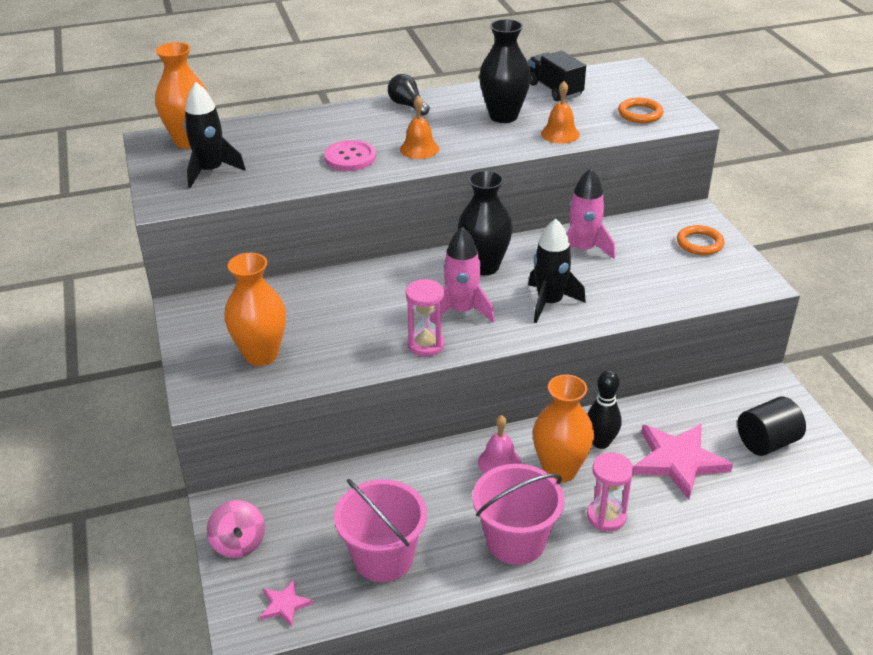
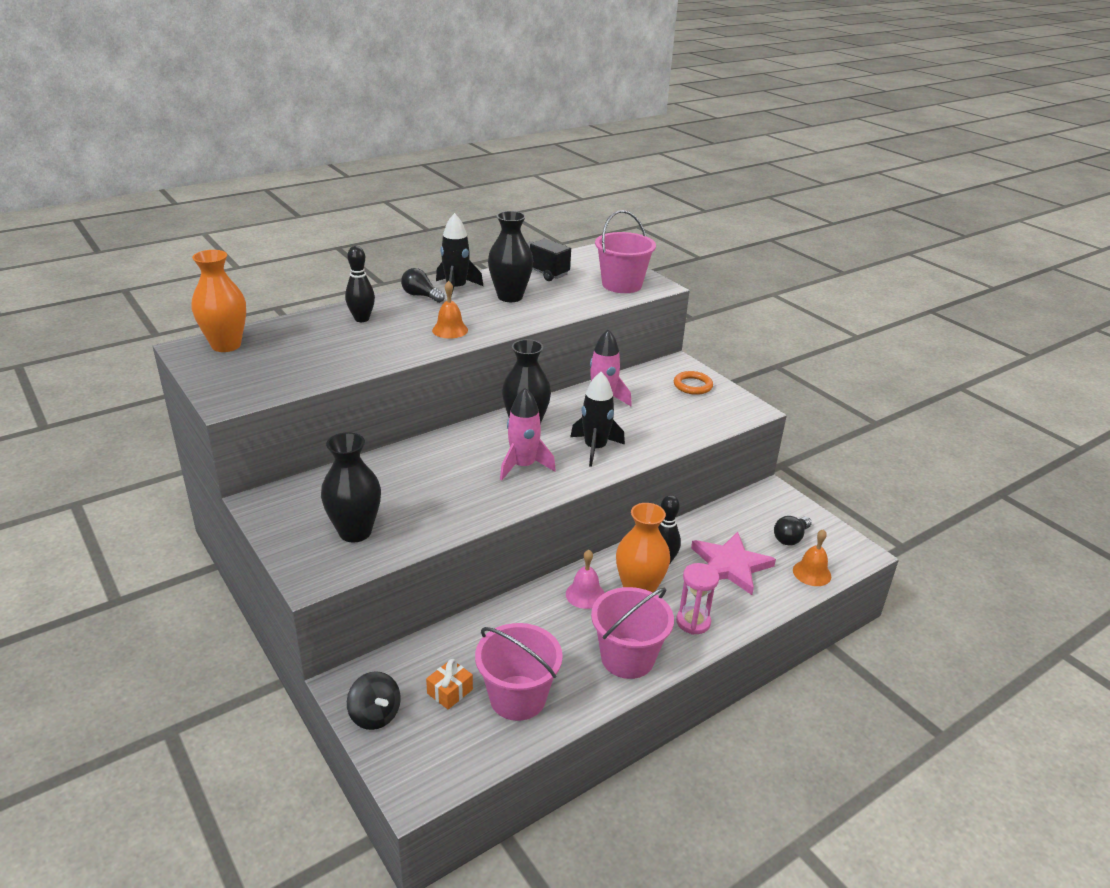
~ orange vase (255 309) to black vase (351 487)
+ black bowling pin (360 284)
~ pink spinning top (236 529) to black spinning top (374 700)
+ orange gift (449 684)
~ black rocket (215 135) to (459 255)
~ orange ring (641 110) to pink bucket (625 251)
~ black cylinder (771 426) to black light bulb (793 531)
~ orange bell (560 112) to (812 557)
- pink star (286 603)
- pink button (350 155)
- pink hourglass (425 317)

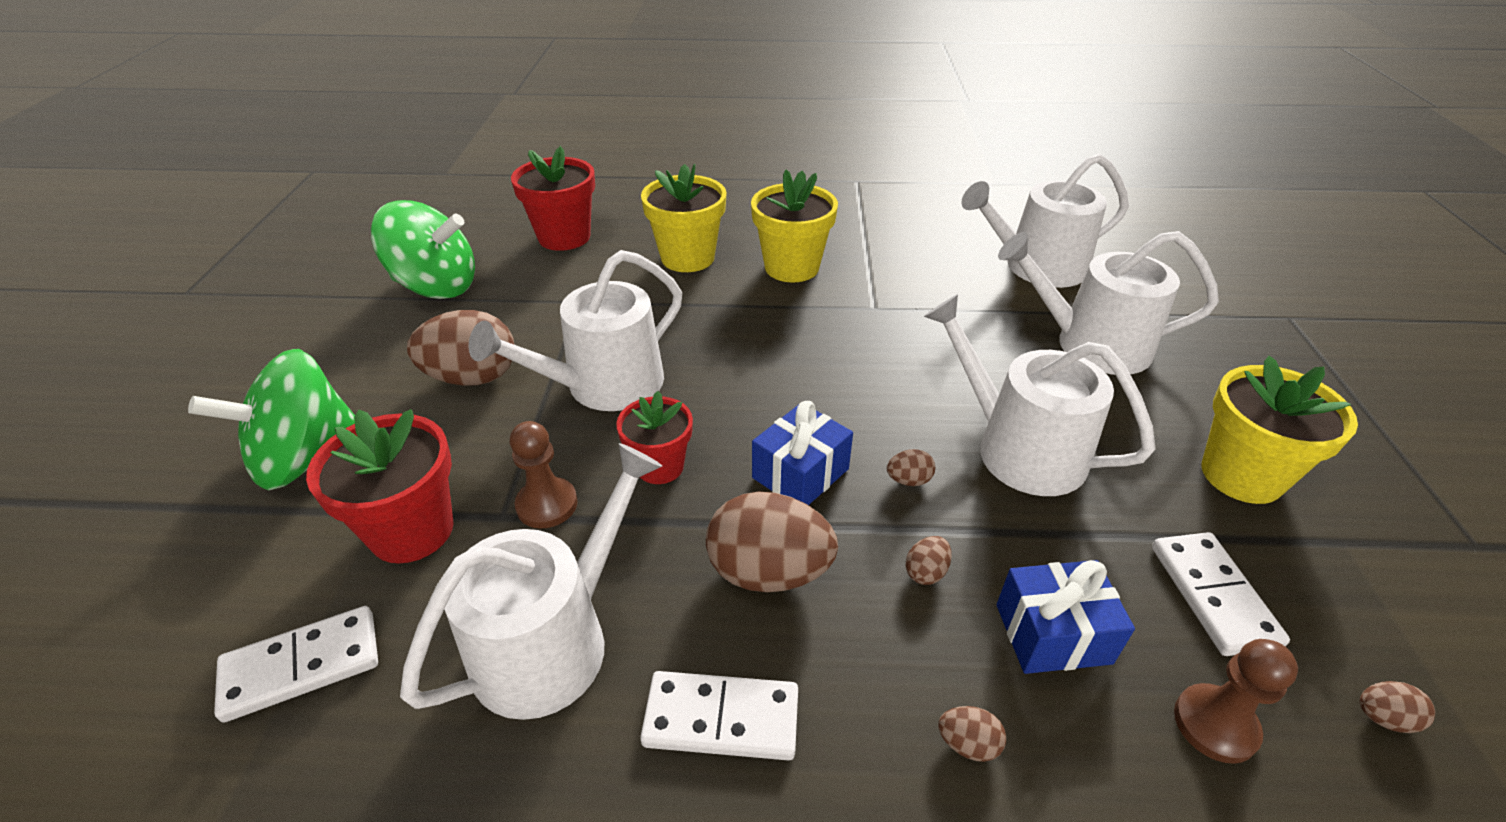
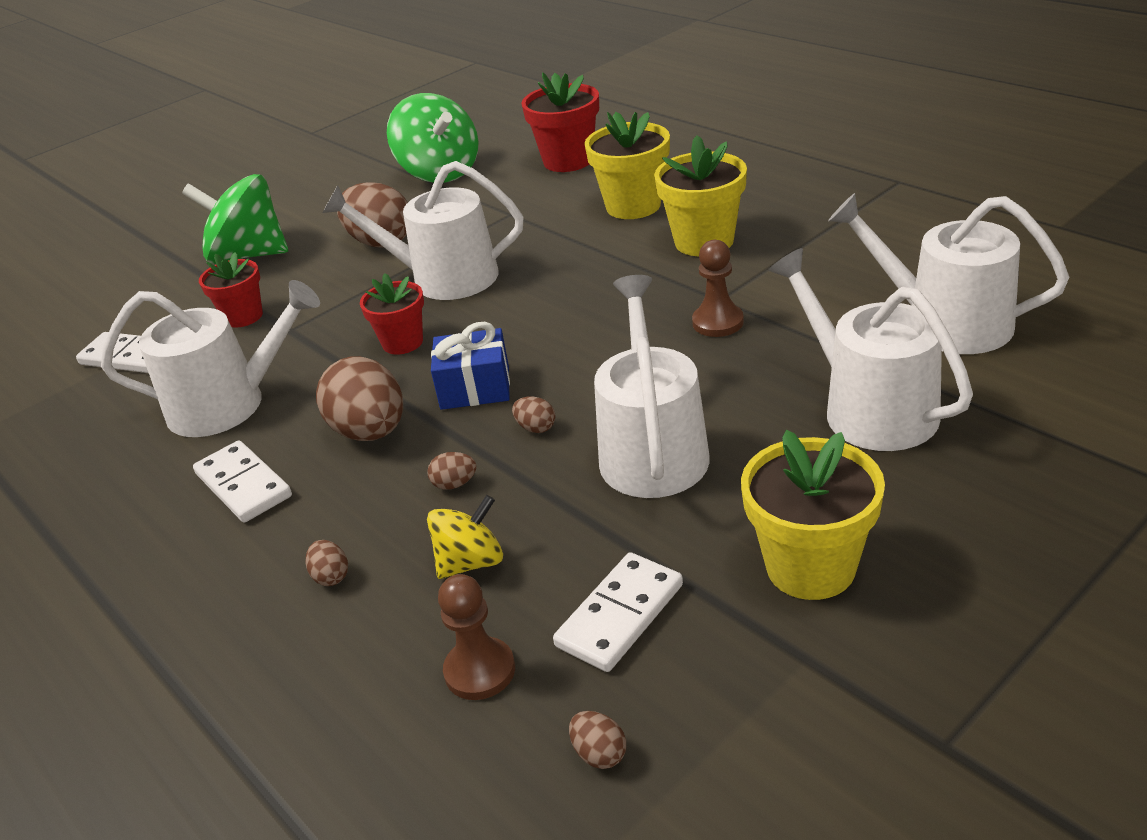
~ red flower pot (380 486) = (231 290) x0.65
~ blue gift (1066 617) to yellow spinning top (465 537)
~ brown pawn (544 475) to (718 288)

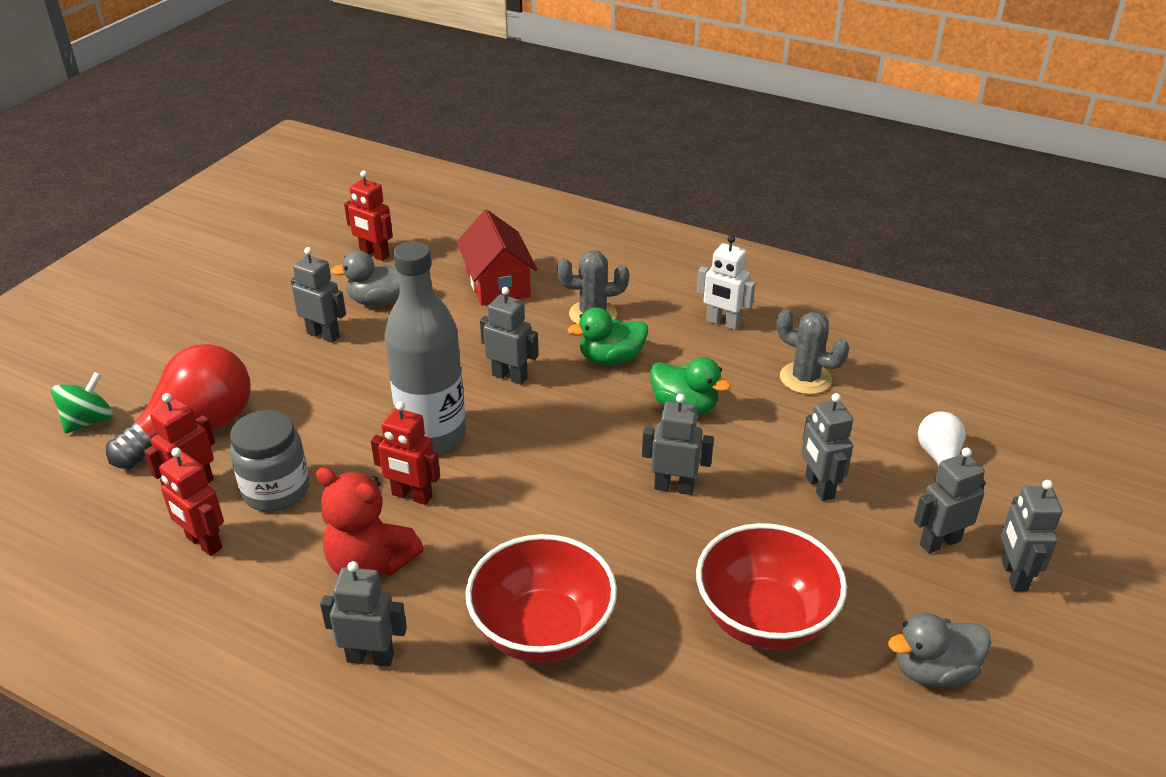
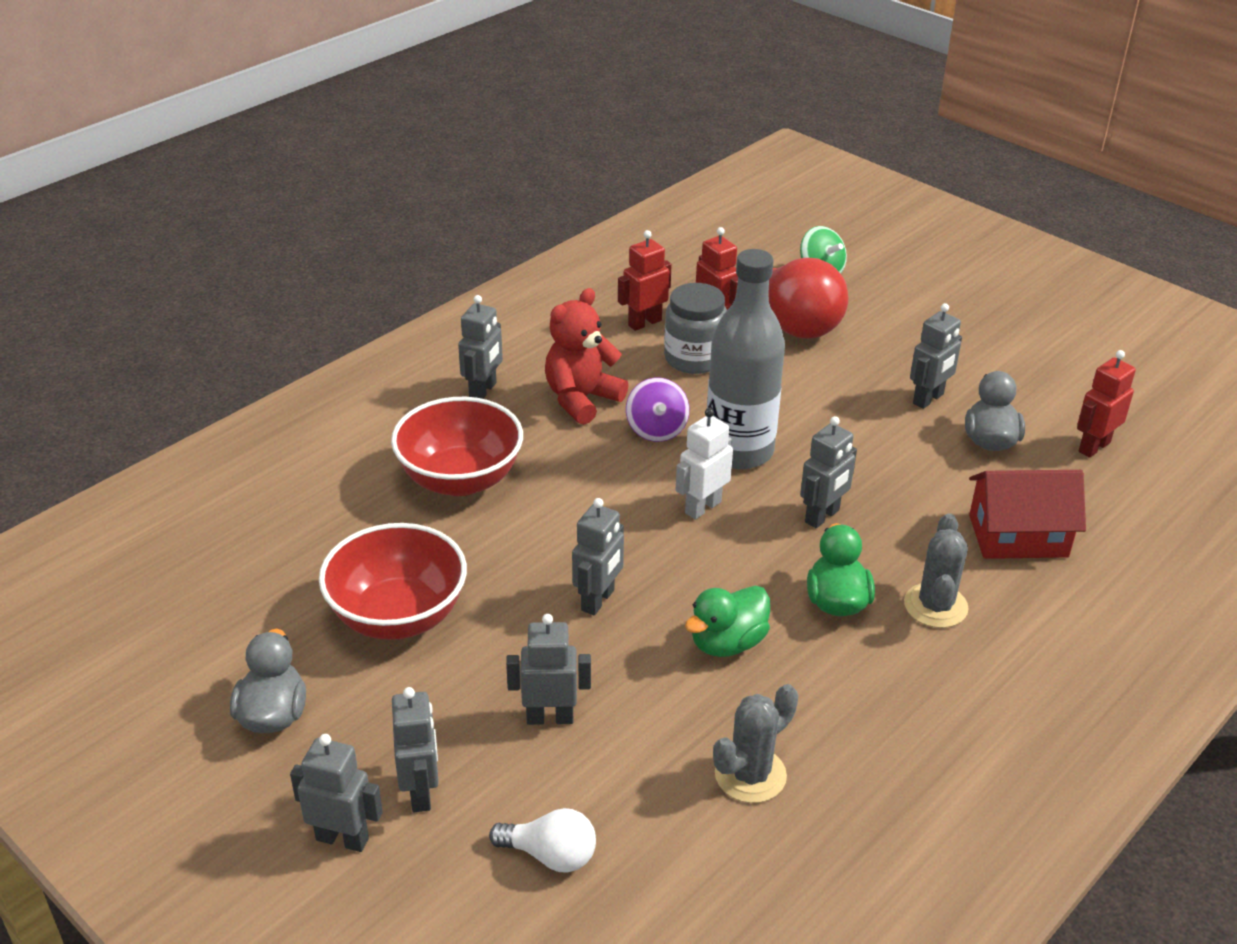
~ red robot (405 453) to purple spinning top (657 409)
~ white robot (726 282) to (704 464)

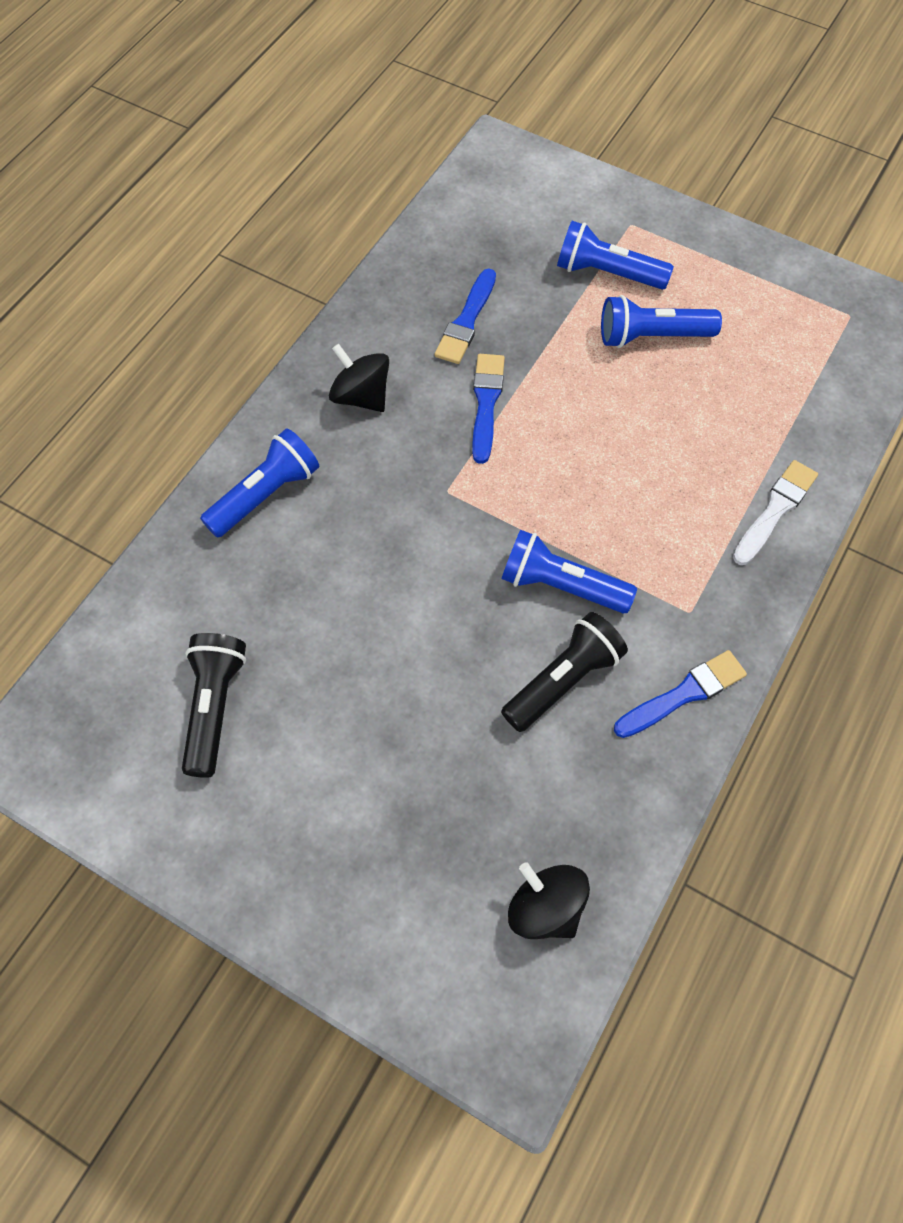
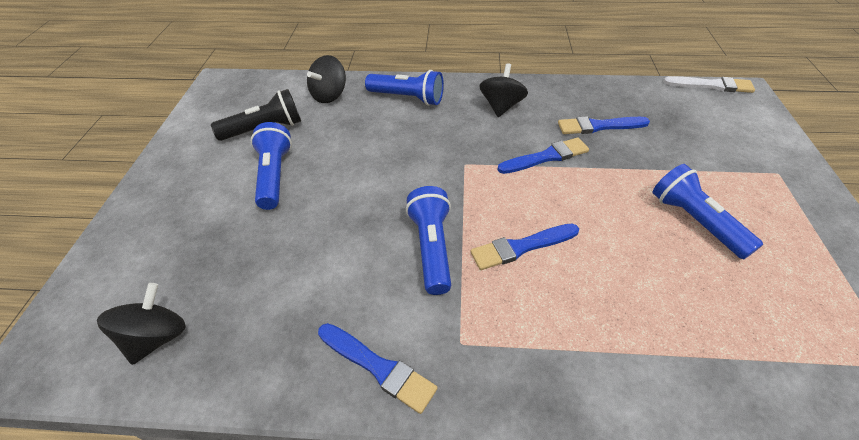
~ blue flashlight (615 255) to (271 166)
+ black spinning top (326 79)
+ blue brush (524 247)
~ white brush (775 512) to (709 84)
- black flashlight (564 672)

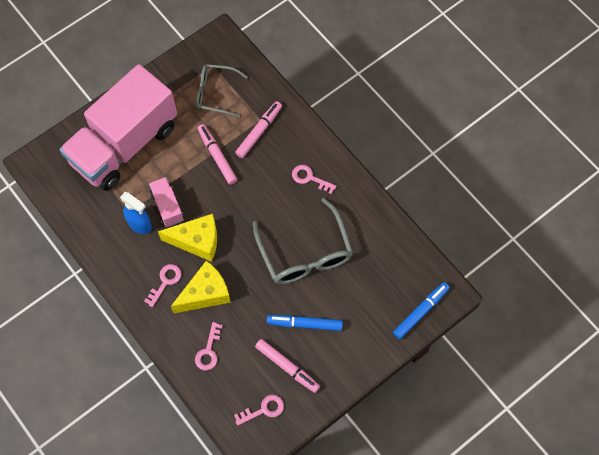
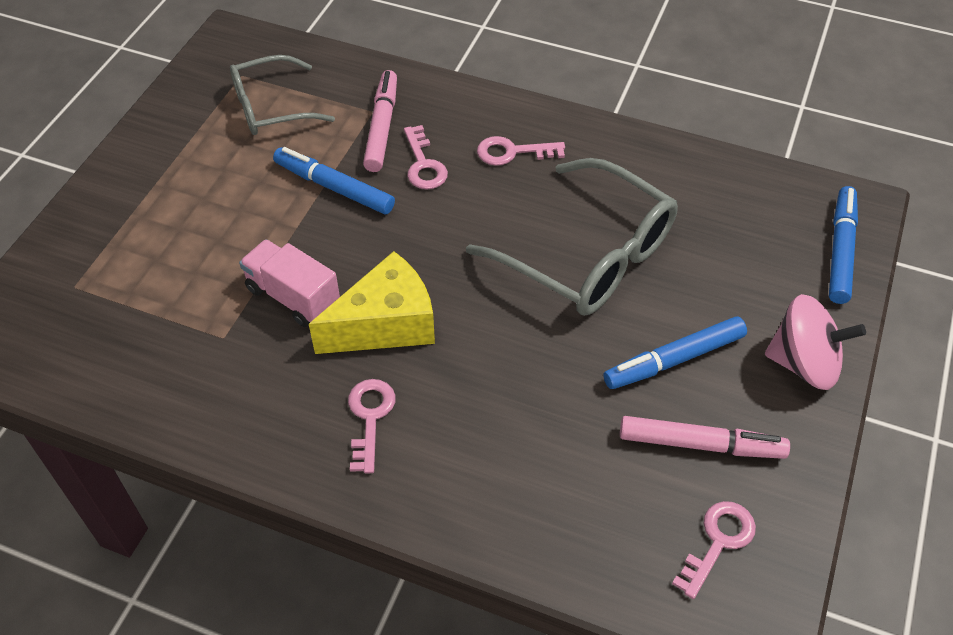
~ pink marker (217 154) to blue marker (334 180)
~ pink key (209 346) to (426 157)
+ pink spinning top (815 342)
- pink truck (118 127)
- blue spray bottle (136 213)
- yellow cheese (201 287)

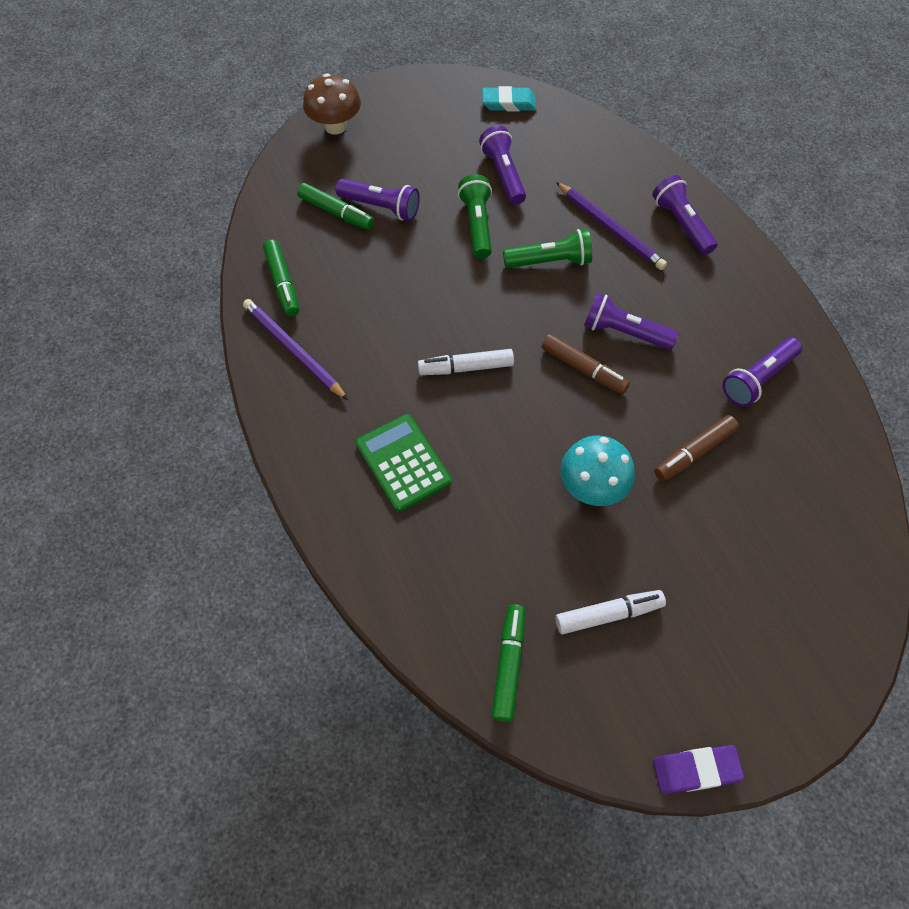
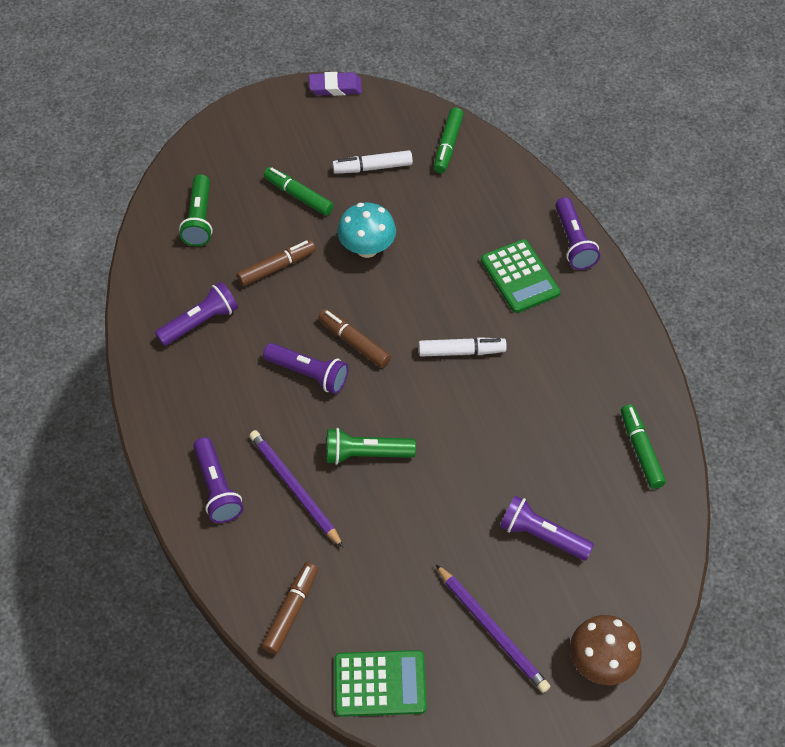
~ green flashlight (475 216) to (195 210)
+ brown marker (290 608)
~ green marker (335 206) to (299 191)
~ turquoise eraser (509 98) to green calculator (380 683)
~ purple pencil (295 349) to (493 628)
~ purple flashlight (502 165) to (577 233)

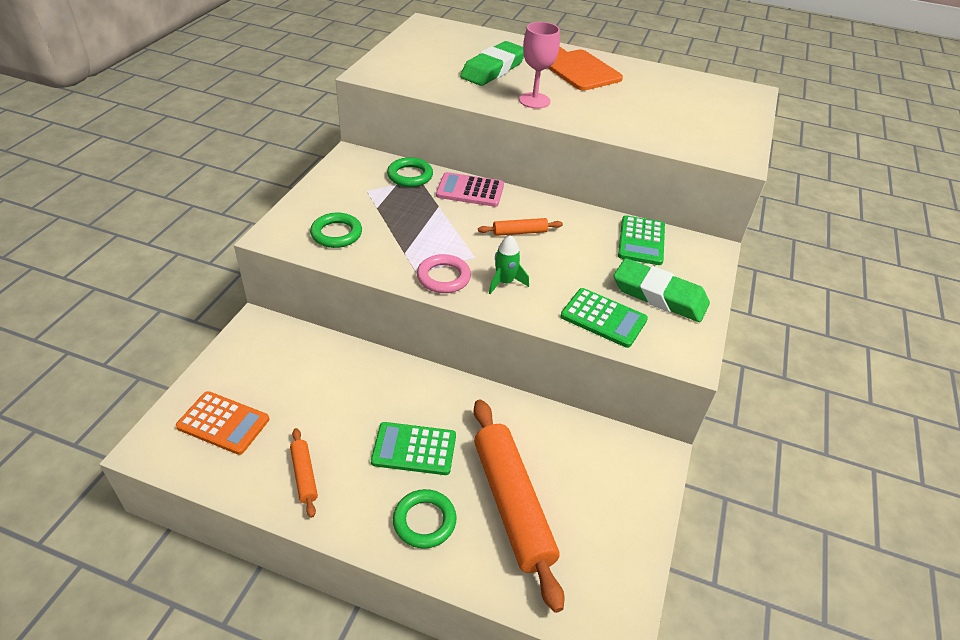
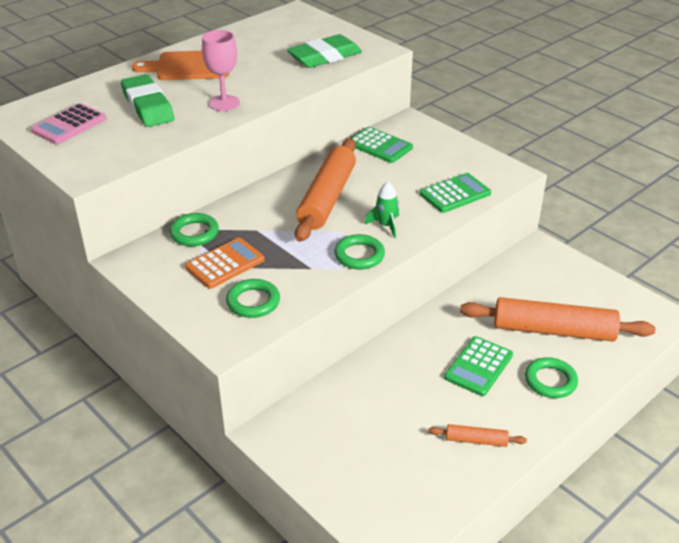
~ pink calculator (470 189) to (69 123)
~ orange calculator (222 423) to (225 263)
~ green eraser (662 290) to (324 51)
~ orange rolling pin (520 227) = (325 190) x2.22
~ pink ring (444 273) to green ring (359 251)

